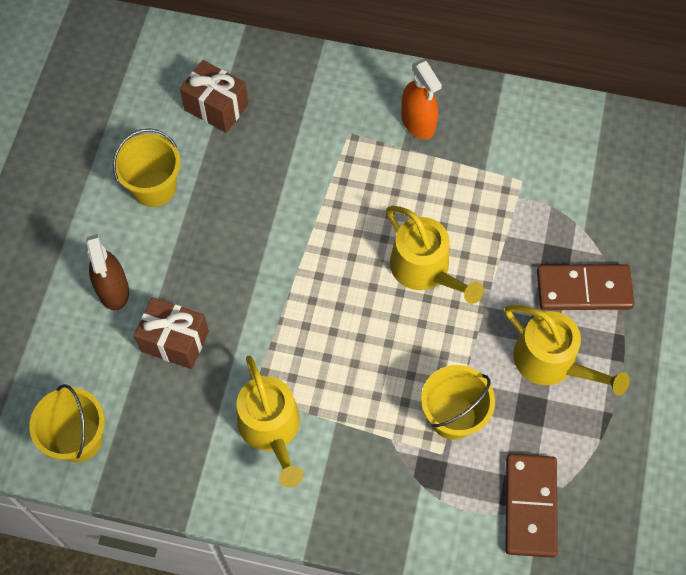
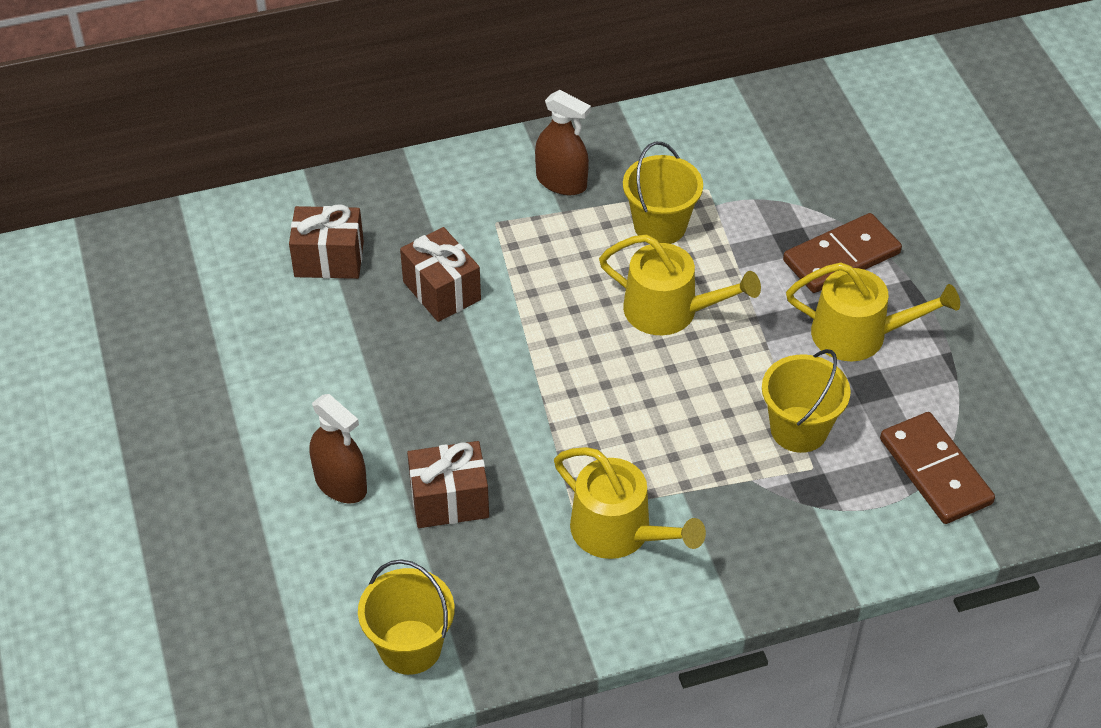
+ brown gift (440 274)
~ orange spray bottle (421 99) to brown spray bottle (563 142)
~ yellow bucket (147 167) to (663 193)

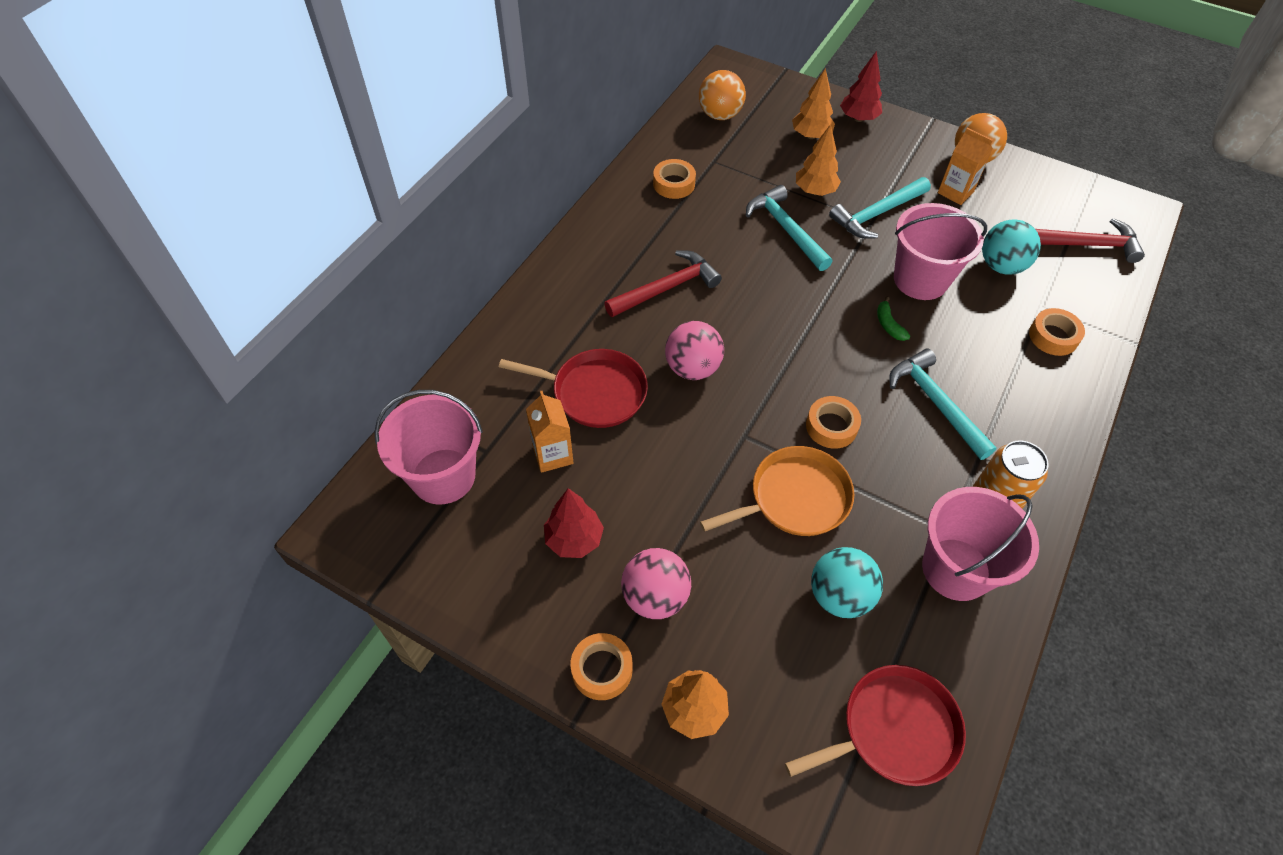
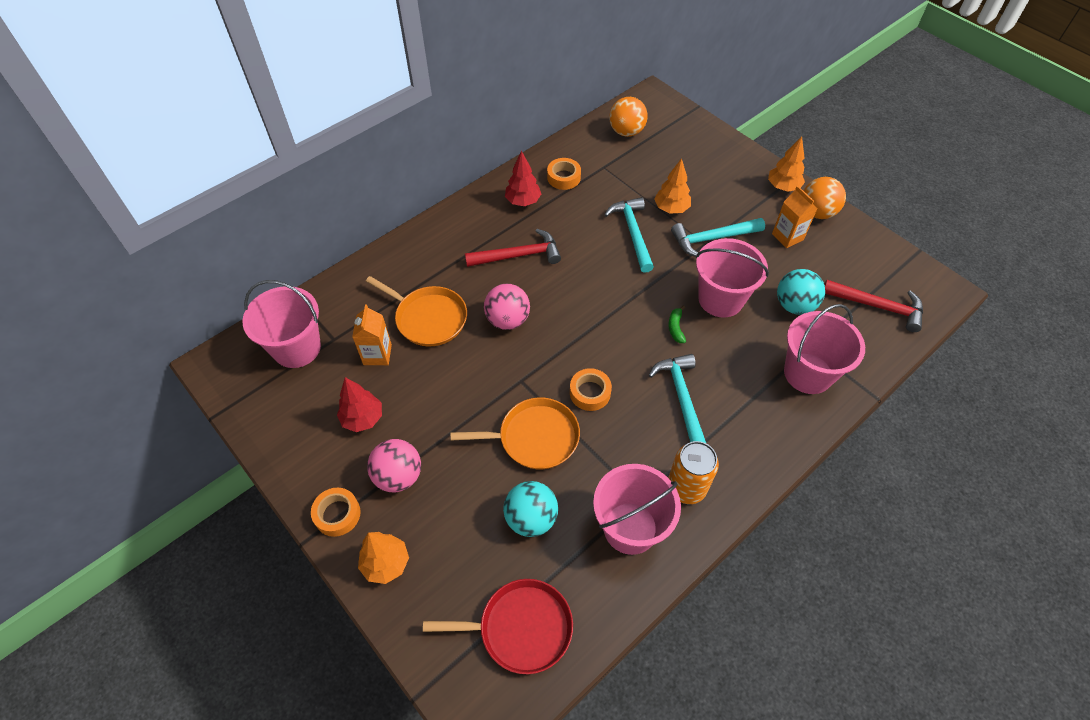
~ red pan (573 388) to orange pan (416 311)
~ red tree (861 86) to (523 178)
~ orange tree (813 103) to (786 164)
~ orange tape (1057 332) to pink bucket (824 349)

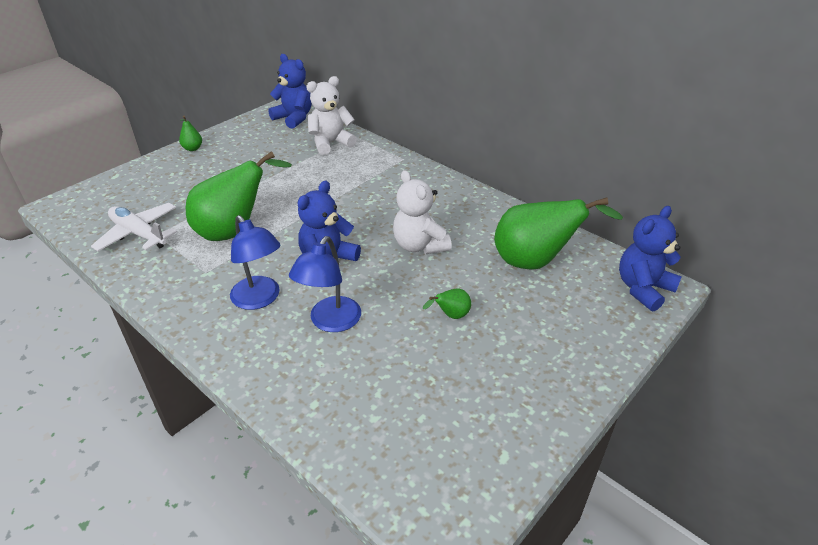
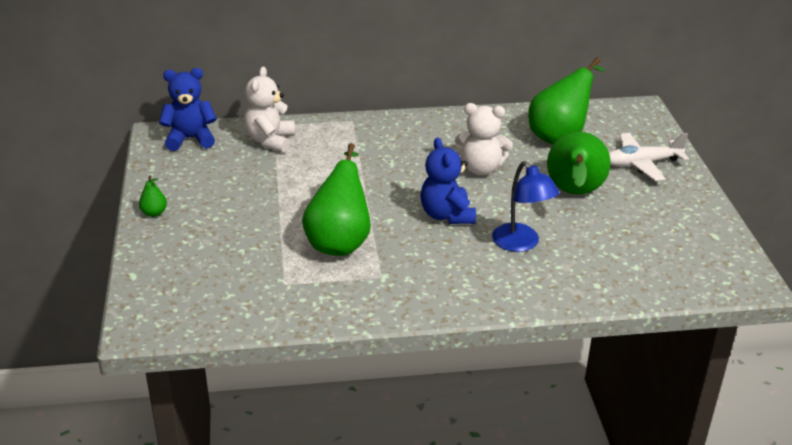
~ green pear (447 303) = (579 163) x2.37
~ white plane (134 227) to (649 157)
- blue lamp (255 262)
- blue teddy bear (650 259)

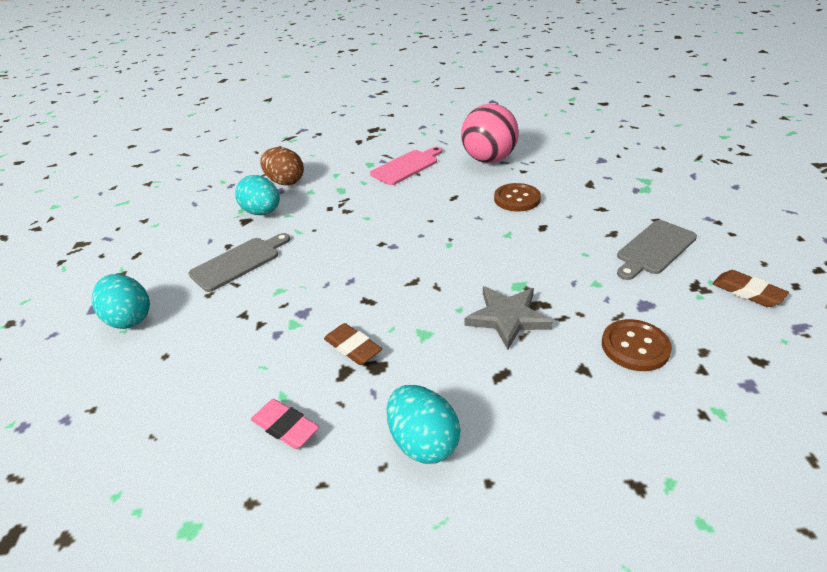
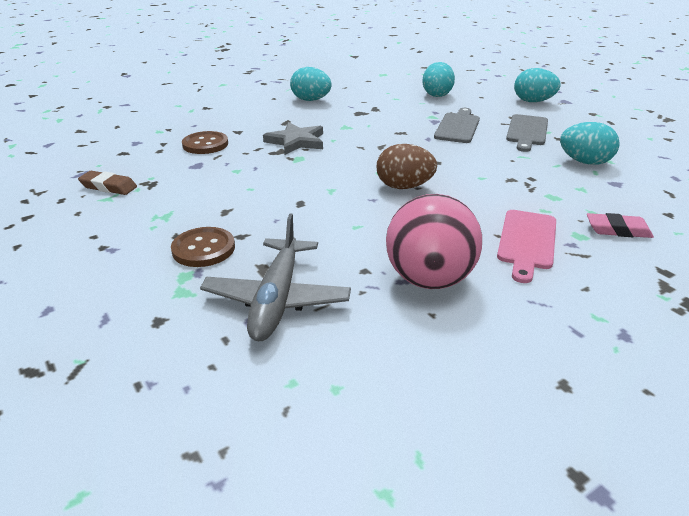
~ brown button (517 197) to (203 247)
+ grey plane (275 277)
~ brown egg (282 166) to (406 166)
+ turquoise egg (438 79)
~ grey cutting board (657 250) to (457 125)
~ pink eraser (285 424) to (620 225)
- brown eraser (353 344)

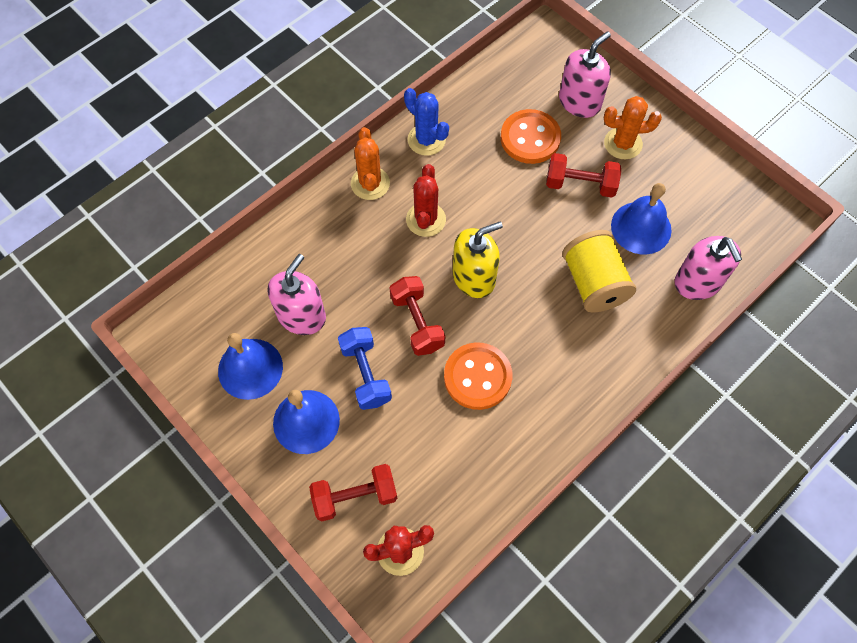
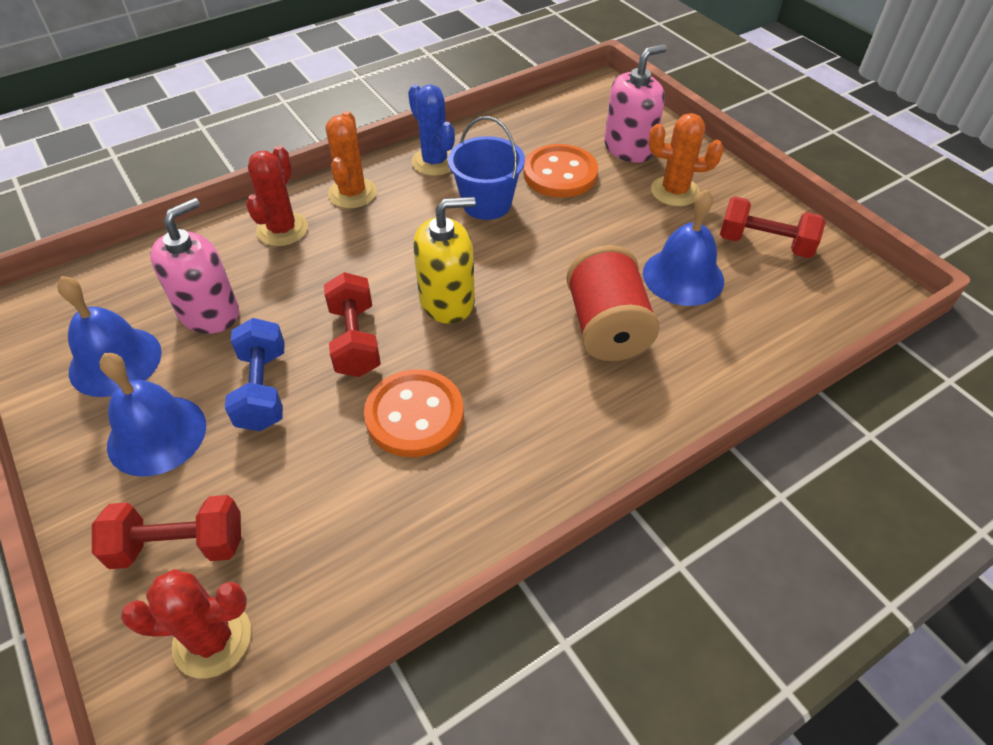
~ red cactus (426 200) to (277 196)
+ blue bucket (486 168)
~ yellow spool (599 271) to red spool (612 303)
~ red dumbbell (583 175) to (773 227)
- pink soap dispenser (708 268)

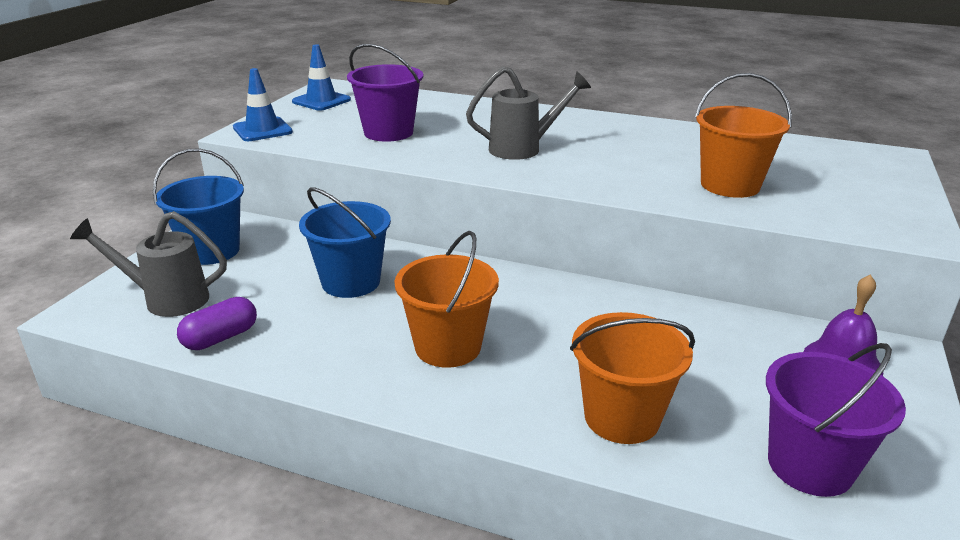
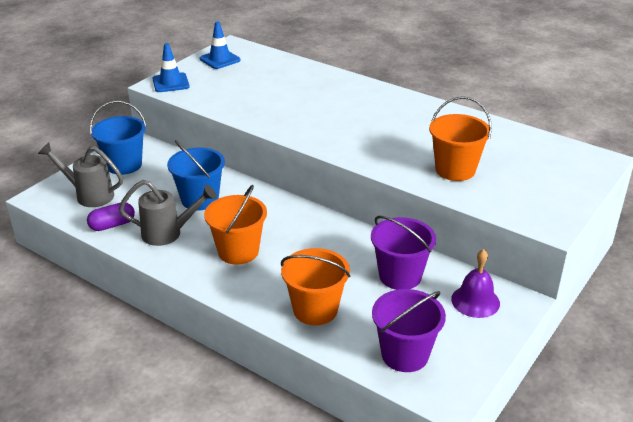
~ grey watering can (528 113) to (168 213)
~ purple bucket (385 93) to (403 253)

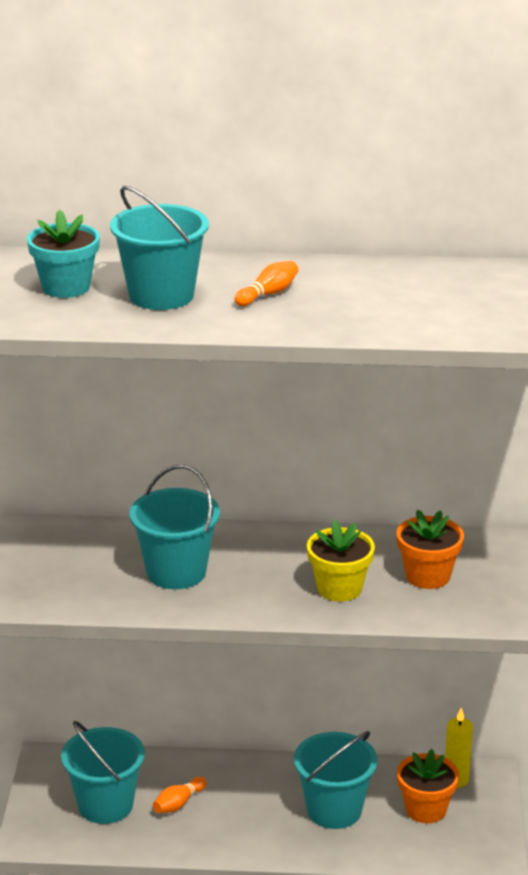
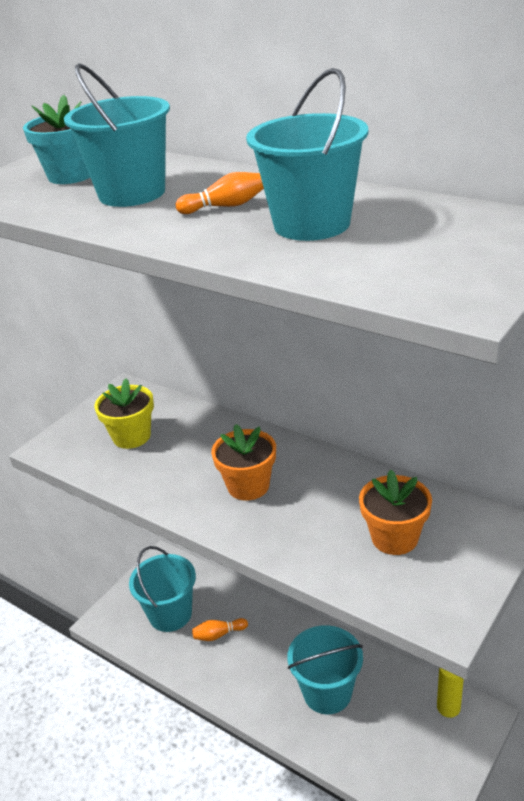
~ yellow flower pot (341 560) to (124 413)
~ orange flower pot (428 786) to (243 462)
~ turquoise bucket (175 527) to (307 154)

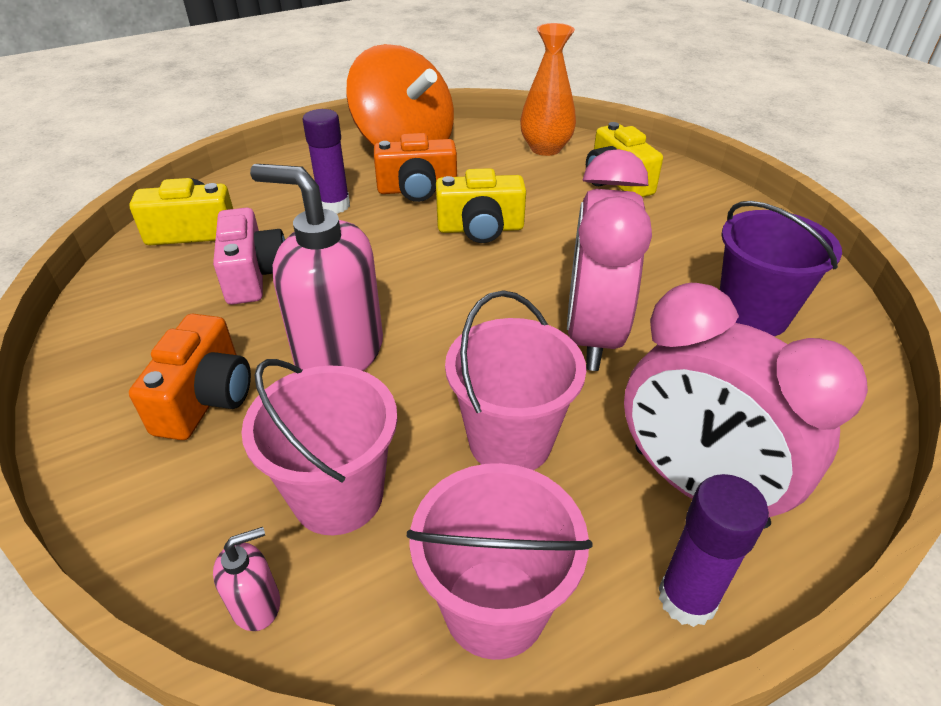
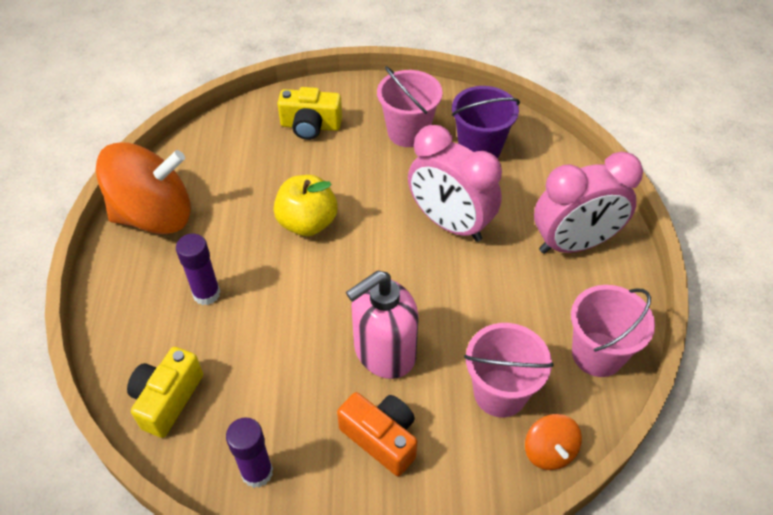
~ purple glue stick (713 550) to (249 452)
~ yellow camera (481 205) to yellow apple (306 205)
~ pink bucket (515 380) to (410 106)
~ pink soap dispenser (246 579) to orange spinning top (553 442)
- pink camera (249 256)
- orange camera (415 167)
- orange vase (548 89)

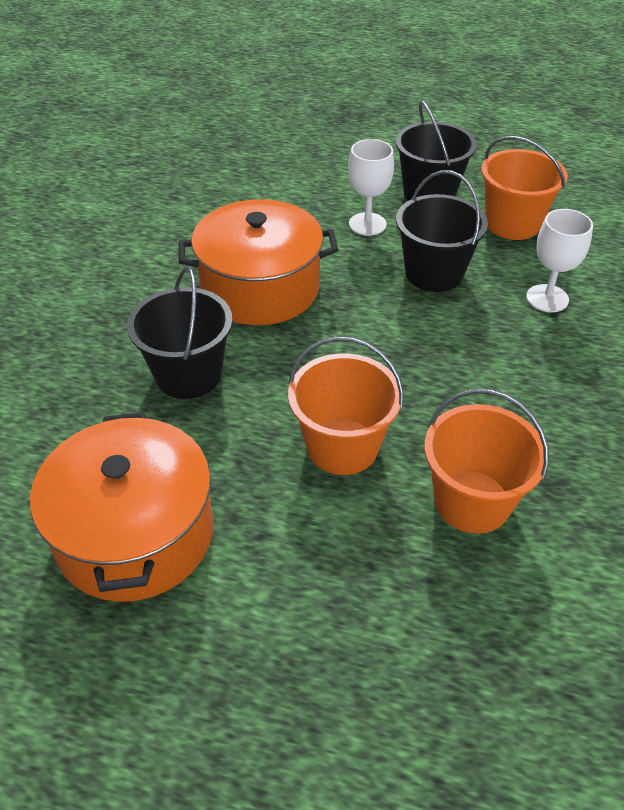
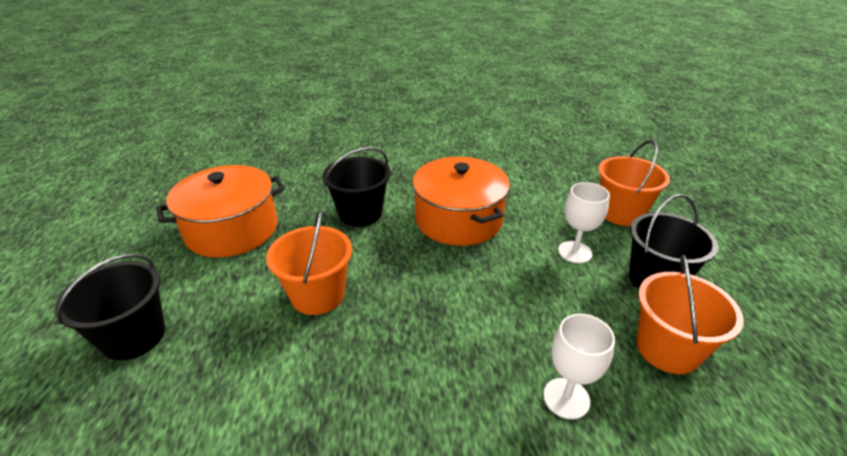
~ black bucket (442 231) to (109 307)
~ orange bucket (486 461) to (634 183)

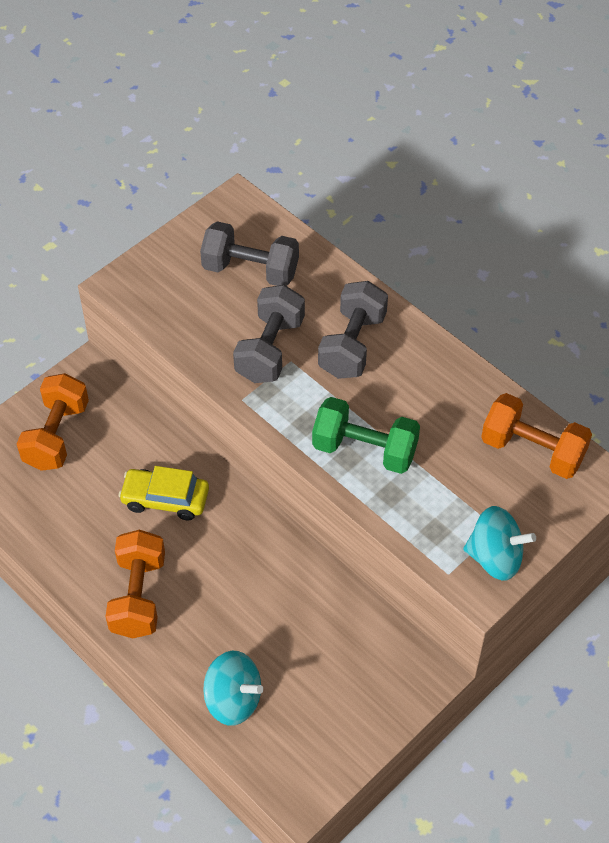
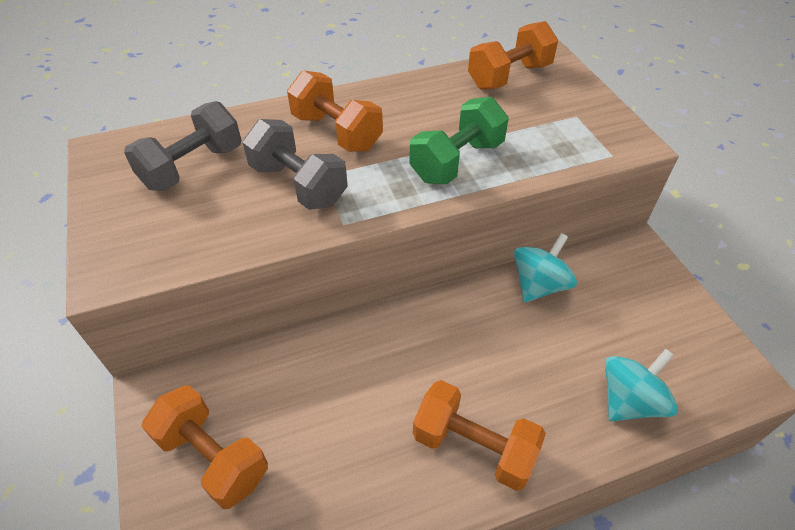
~ grey dumbbell (353 330) to orange dumbbell (335 111)
~ turquoise spinning top (499 543) to (545 267)
- yellow car (164 493)

